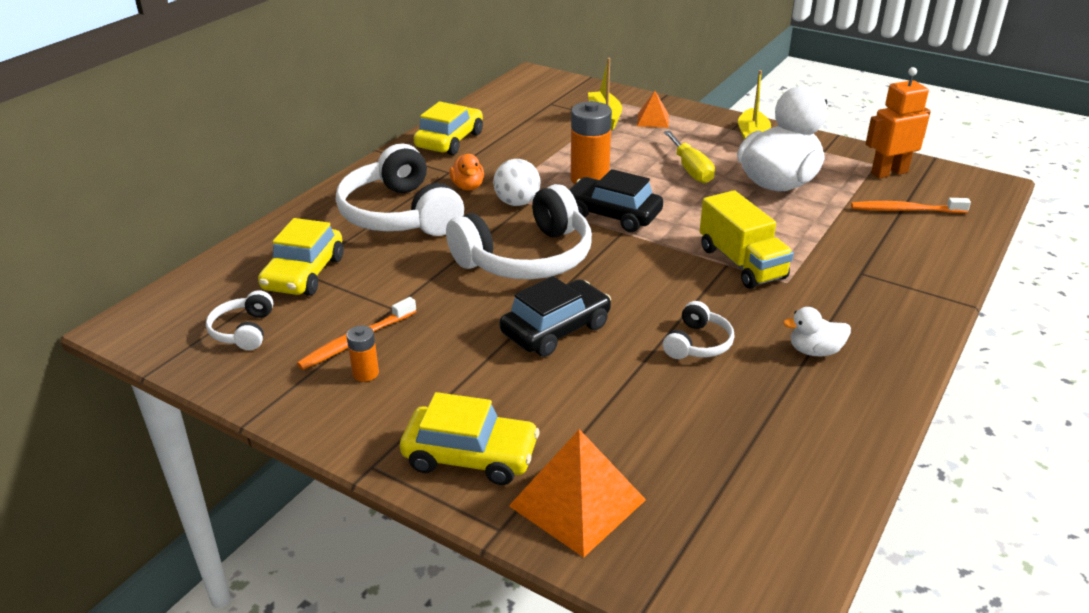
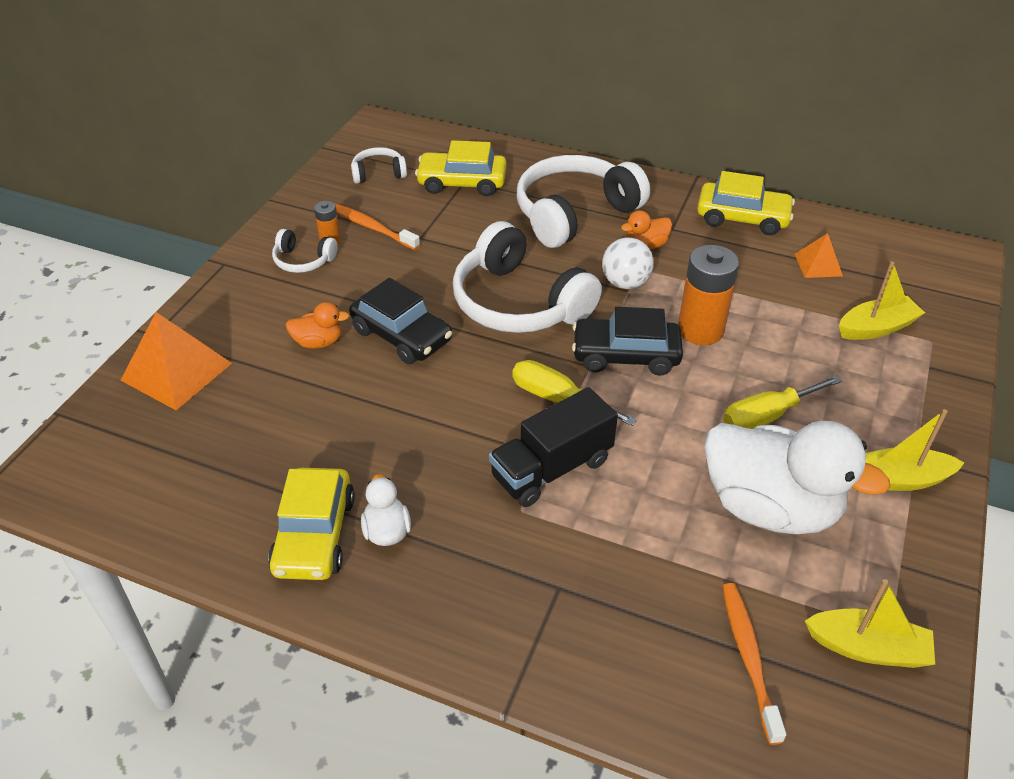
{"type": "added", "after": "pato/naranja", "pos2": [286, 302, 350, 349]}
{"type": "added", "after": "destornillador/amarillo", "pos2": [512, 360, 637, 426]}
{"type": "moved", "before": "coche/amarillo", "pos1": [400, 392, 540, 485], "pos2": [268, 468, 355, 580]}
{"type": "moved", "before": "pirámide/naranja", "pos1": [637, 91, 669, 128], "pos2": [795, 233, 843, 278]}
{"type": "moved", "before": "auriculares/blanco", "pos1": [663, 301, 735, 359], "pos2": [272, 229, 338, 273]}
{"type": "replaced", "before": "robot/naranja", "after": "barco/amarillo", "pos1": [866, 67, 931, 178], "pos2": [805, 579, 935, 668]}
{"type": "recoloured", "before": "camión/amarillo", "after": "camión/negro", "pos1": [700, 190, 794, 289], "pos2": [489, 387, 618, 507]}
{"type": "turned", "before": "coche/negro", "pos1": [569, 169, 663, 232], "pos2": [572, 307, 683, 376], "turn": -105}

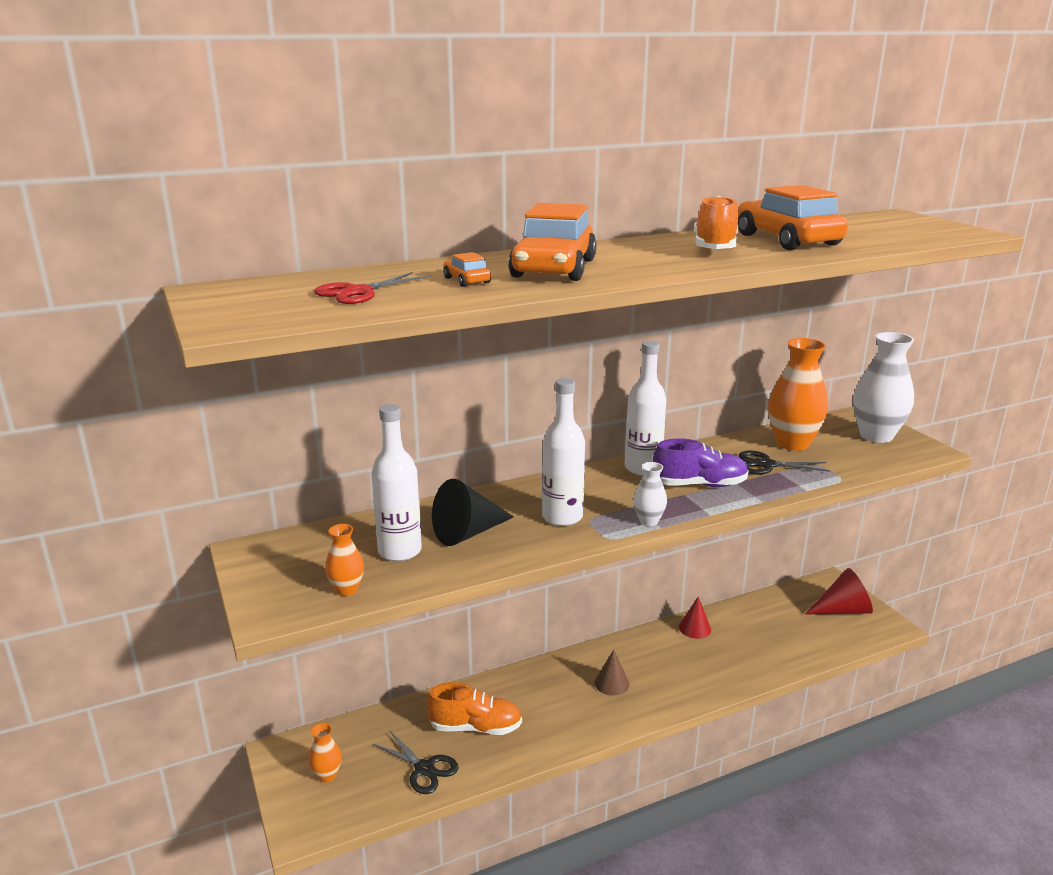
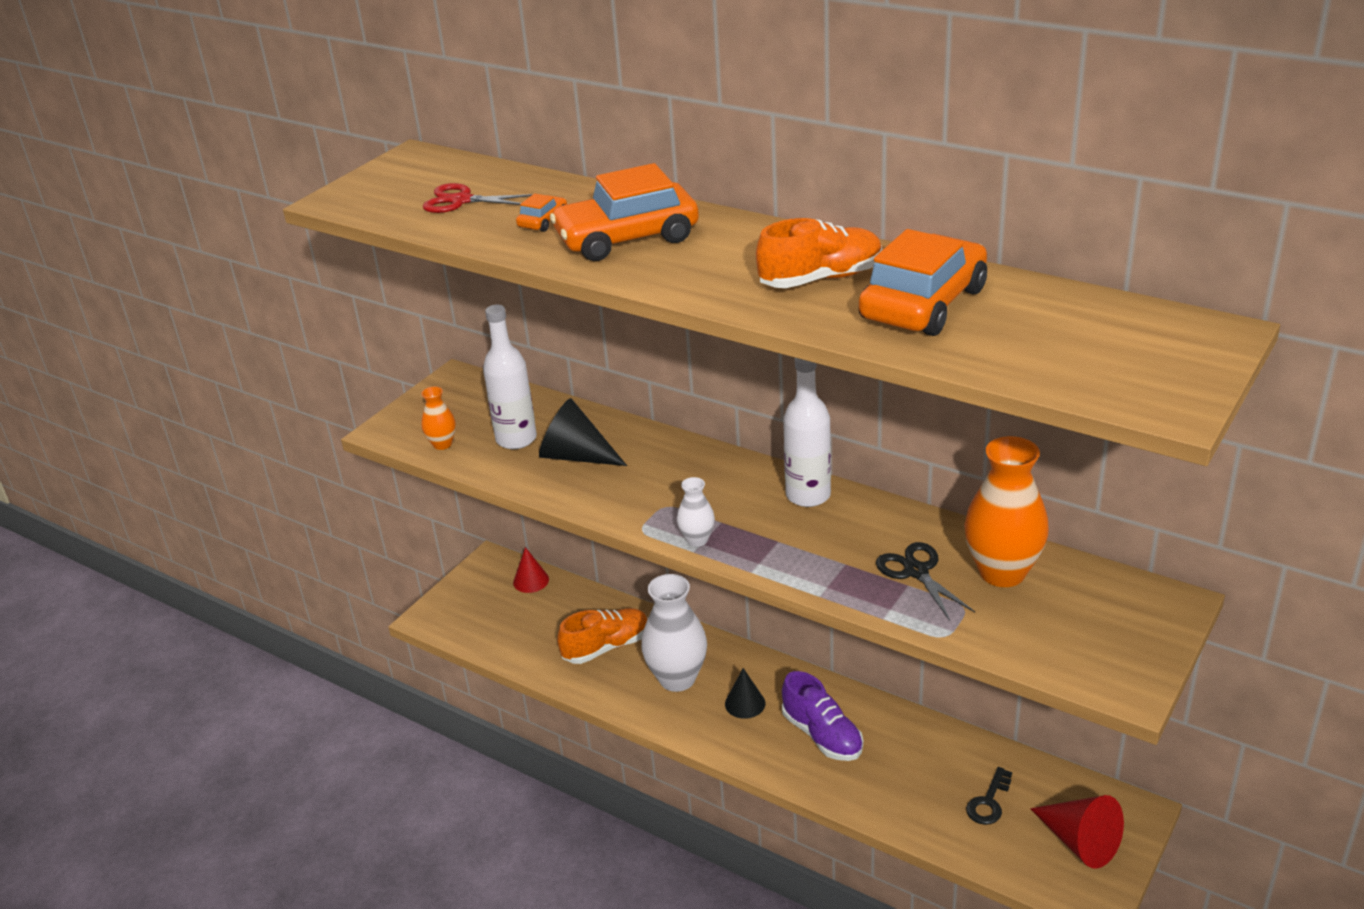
{"type": "removed", "before": "florero/naranja", "pos1": [309, 723, 342, 783]}
{"type": "removed", "before": "tijeras/negro", "pos1": [373, 730, 459, 794]}
{"type": "removed", "before": "botella/blanco", "pos1": [542, 378, 585, 526]}
{"type": "added", "after": "llave/negro", "pos2": [966, 767, 1012, 825]}
{"type": "moved", "before": "zapato/morado", "pos1": [653, 439, 749, 487], "pos2": [782, 671, 863, 761]}
{"type": "moved", "before": "cono/rojo", "pos1": [679, 597, 711, 639], "pos2": [513, 547, 549, 593]}
{"type": "moved", "before": "florero/blanco", "pos1": [853, 332, 914, 443], "pos2": [641, 574, 707, 692]}
{"type": "recoloured", "before": "cono/marrón", "after": "cono/negro", "pos1": [595, 650, 629, 696], "pos2": [725, 668, 765, 719]}
{"type": "turned", "before": "zapato/naranja", "pos1": [426, 682, 522, 735], "pos2": [557, 608, 648, 664], "turn": -90}

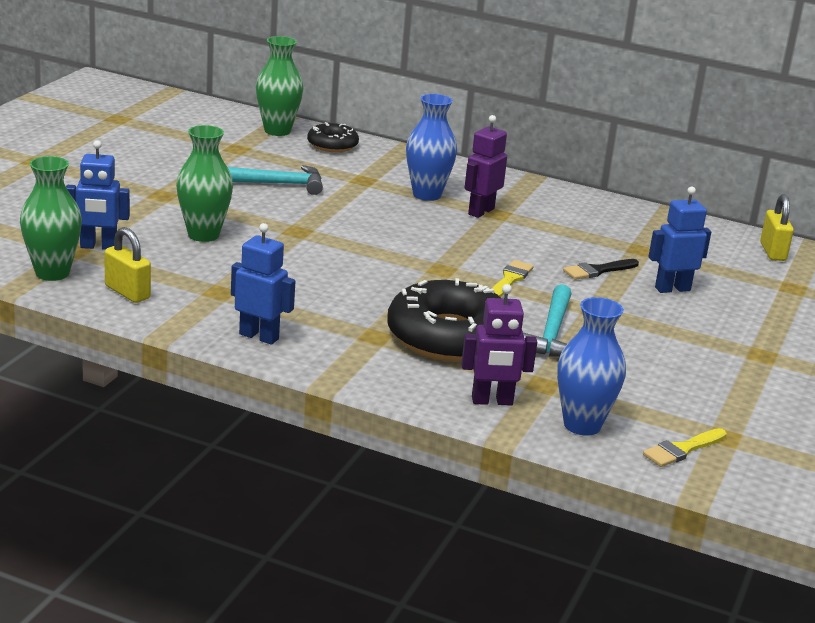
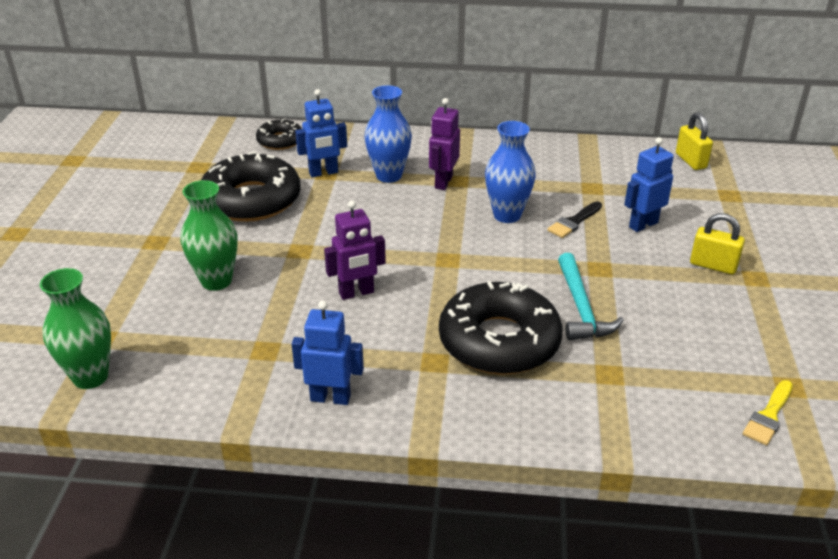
{"type": "removed", "before": "florero/verde", "pos1": [256, 36, 303, 136]}
{"type": "removed", "before": "pincel/amarillo", "pos1": [492, 260, 534, 297]}
{"type": "moved", "before": "robot/azul", "pos1": [66, 140, 130, 250], "pos2": [295, 89, 347, 177]}
{"type": "moved", "before": "candado/amarillo", "pos1": [104, 227, 151, 303], "pos2": [690, 213, 745, 274]}
{"type": "moved", "before": "robot/morado", "pos1": [461, 284, 537, 406], "pos2": [324, 200, 386, 300]}
{"type": "moved", "before": "florero/azul", "pos1": [557, 297, 626, 436], "pos2": [485, 121, 536, 223]}
{"type": "replaced", "before": "martillo/turquesa", "after": "rosquilla/negro", "pos1": [228, 165, 323, 195], "pos2": [201, 151, 301, 222]}

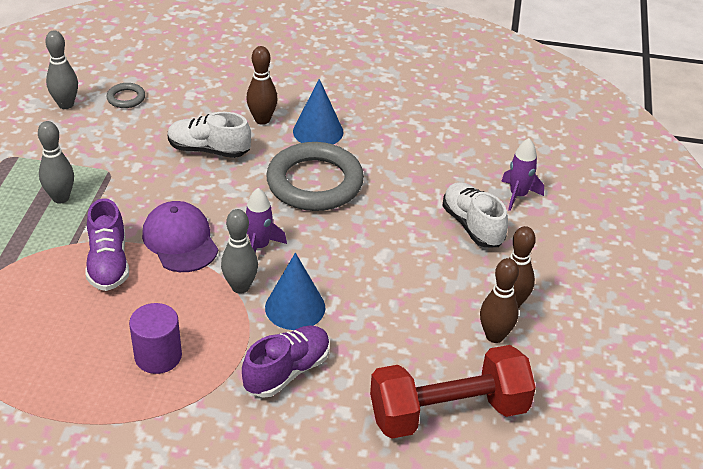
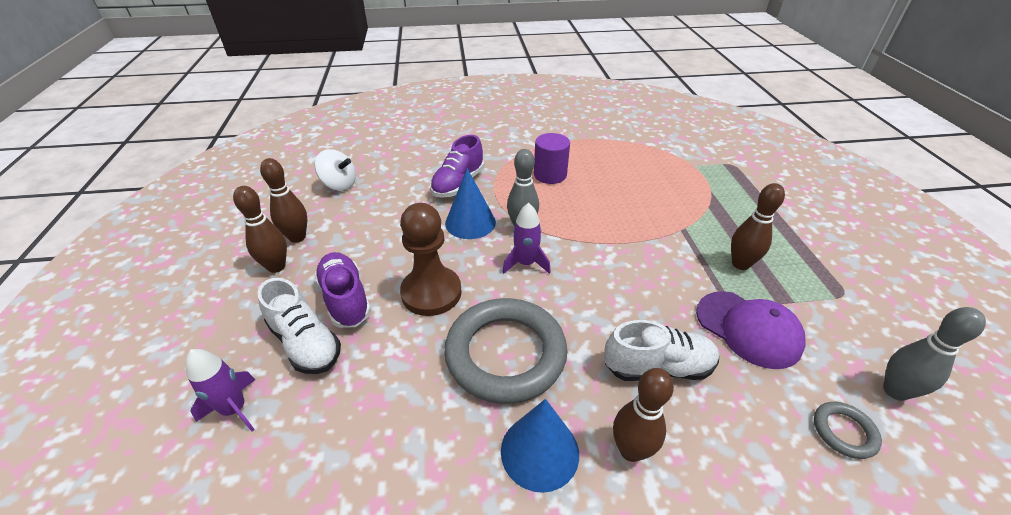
{"type": "added", "after": "peón/marrón", "pos2": [400, 203, 462, 316]}
{"type": "moved", "before": "zapato/morado", "pos1": [85, 198, 129, 291], "pos2": [314, 252, 371, 328]}
{"type": "moved", "before": "gorra/morado", "pos1": [142, 201, 218, 272], "pos2": [696, 291, 806, 369]}
{"type": "replaced", "before": "mancuerna/rojo", "after": "peonza/blanco", "pos1": [370, 345, 536, 439], "pos2": [315, 149, 356, 191]}
{"type": "recoloured", "before": "bolo/gris", "after": "bolo/marrón", "pos1": [38, 121, 74, 204], "pos2": [731, 183, 785, 270]}

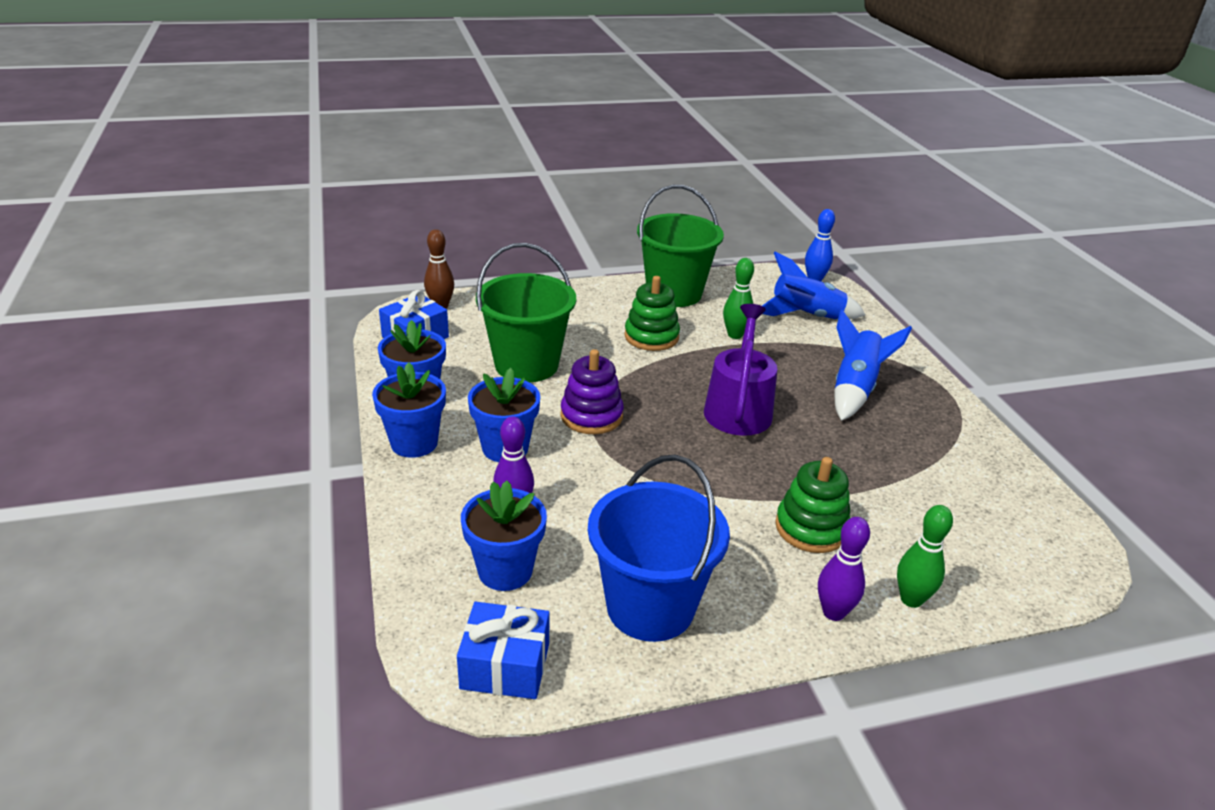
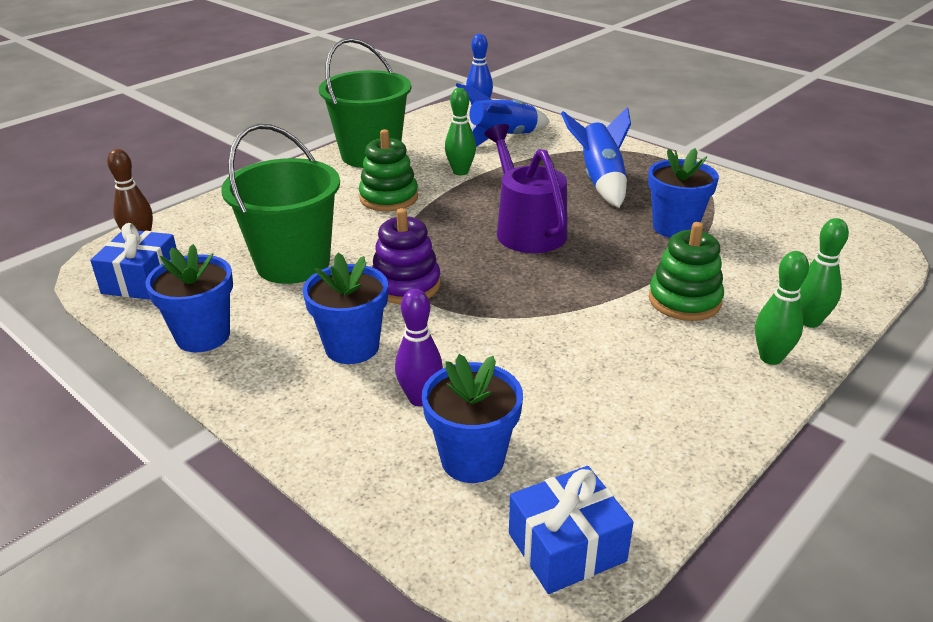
{"type": "removed", "before": "balde/azul", "pos1": [588, 455, 730, 642]}
{"type": "moved", "before": "maceta/azul", "pos1": [372, 362, 446, 458], "pos2": [648, 148, 719, 238]}
{"type": "recoloured", "before": "bolo/morado", "after": "bolo/verde", "pos1": [818, 517, 870, 621], "pos2": [755, 251, 809, 365]}

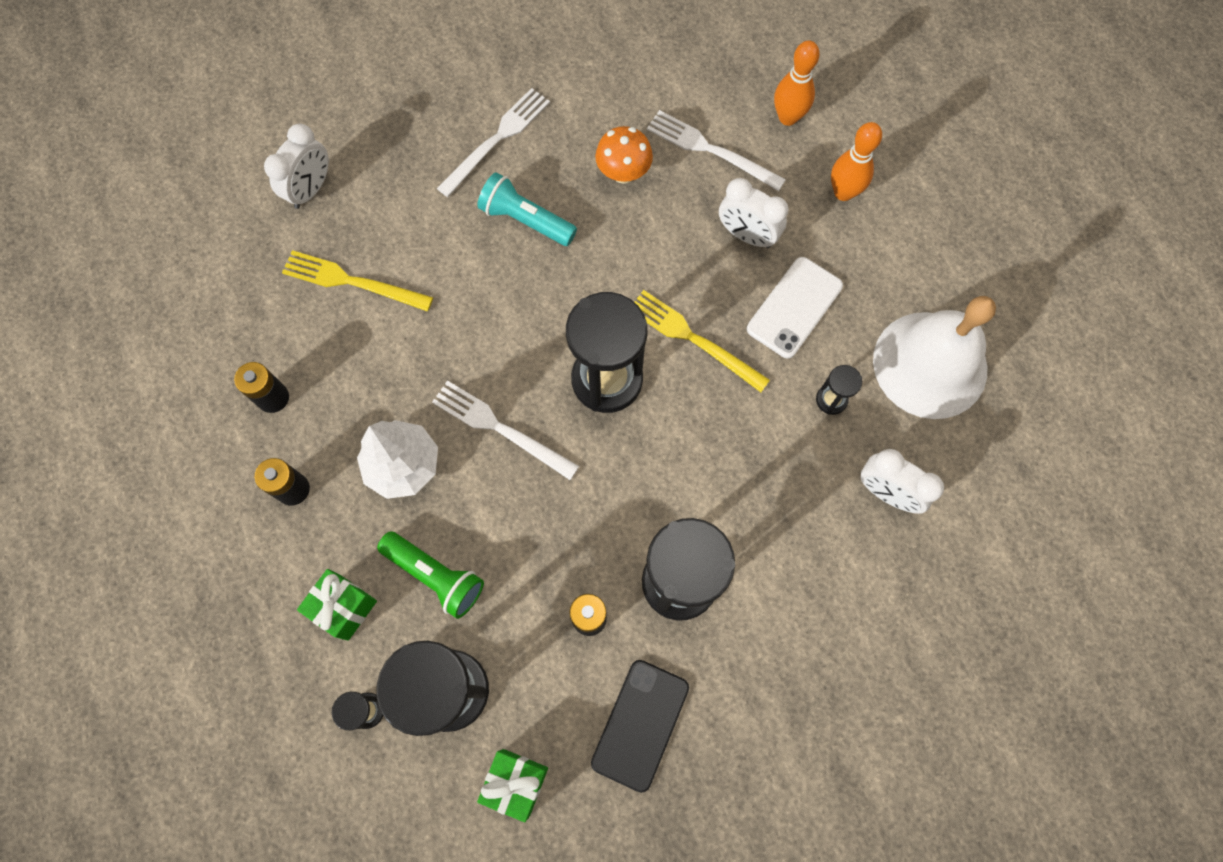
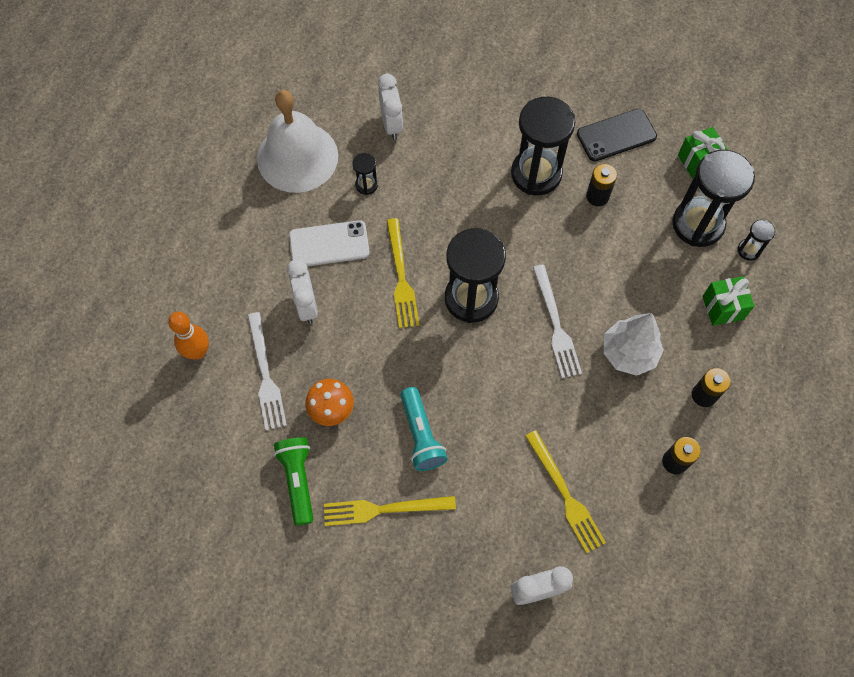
{"type": "removed", "before": "bolo/naranja", "pos1": [831, 122, 882, 201]}
{"type": "moved", "before": "lámpara de mano/verde", "pos1": [377, 531, 484, 619], "pos2": [274, 437, 313, 526]}
{"type": "recoloured", "before": "tenedor/blanco", "after": "tenedor/amarillo", "pos1": [437, 88, 550, 197], "pos2": [324, 496, 456, 526]}

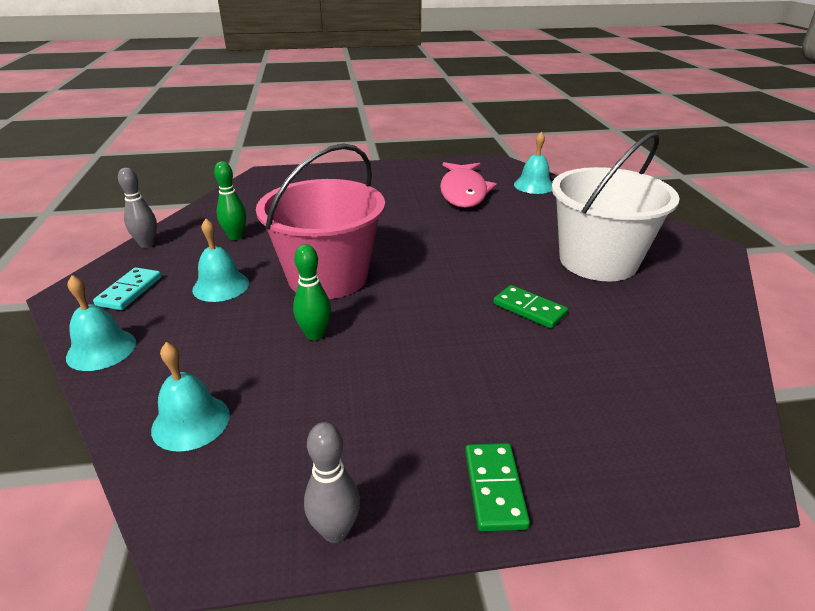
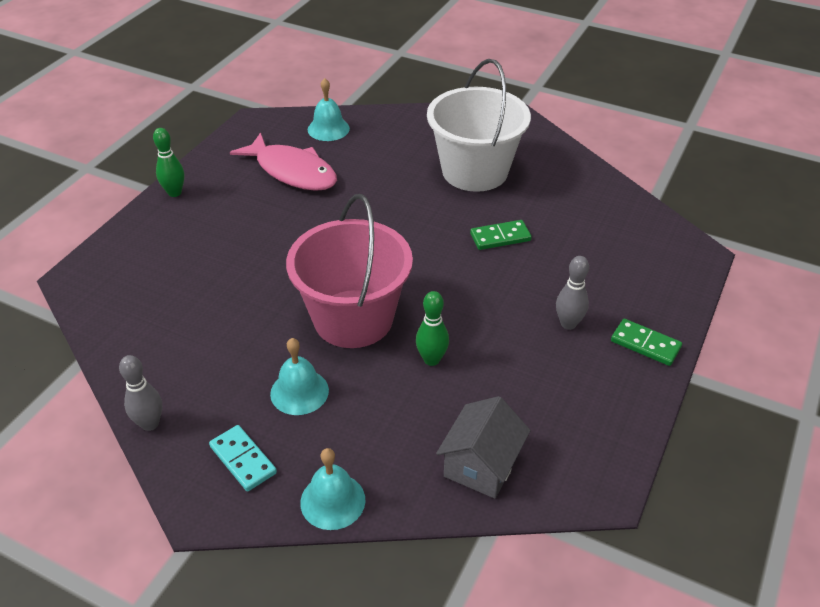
{"type": "moved", "before": "bolo/verde", "pos1": [214, 161, 246, 240], "pos2": [153, 128, 184, 197]}
{"type": "moved", "before": "bolo/gris", "pos1": [304, 422, 360, 543], "pos2": [556, 256, 589, 330]}
{"type": "replaced", "before": "campana/turquesa", "after": "casa/gris", "pos1": [151, 342, 230, 452], "pos2": [436, 396, 531, 499]}

